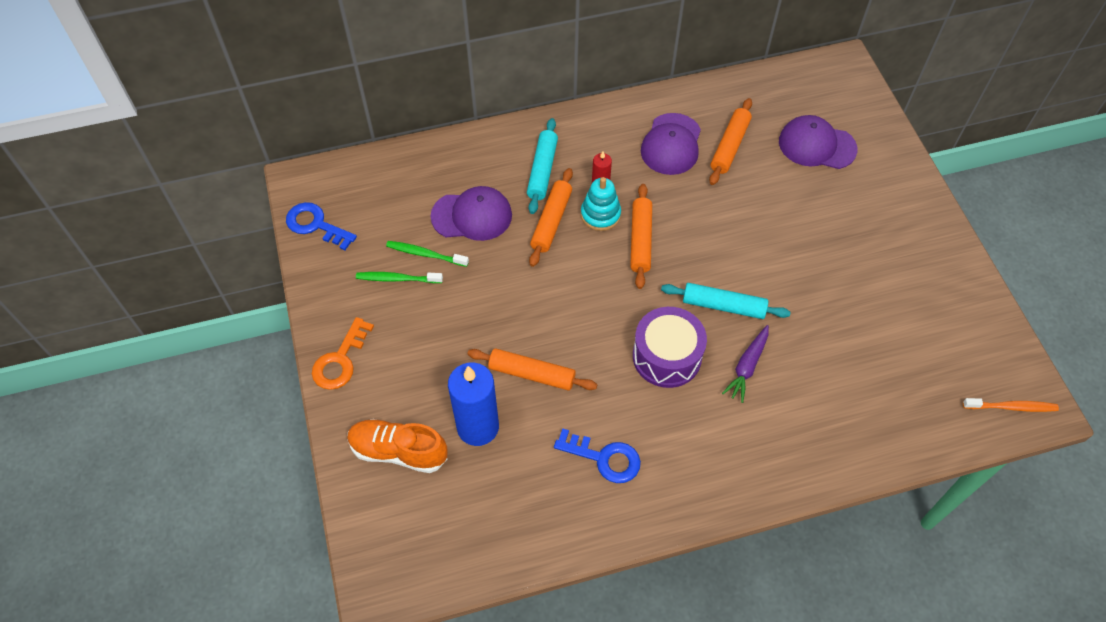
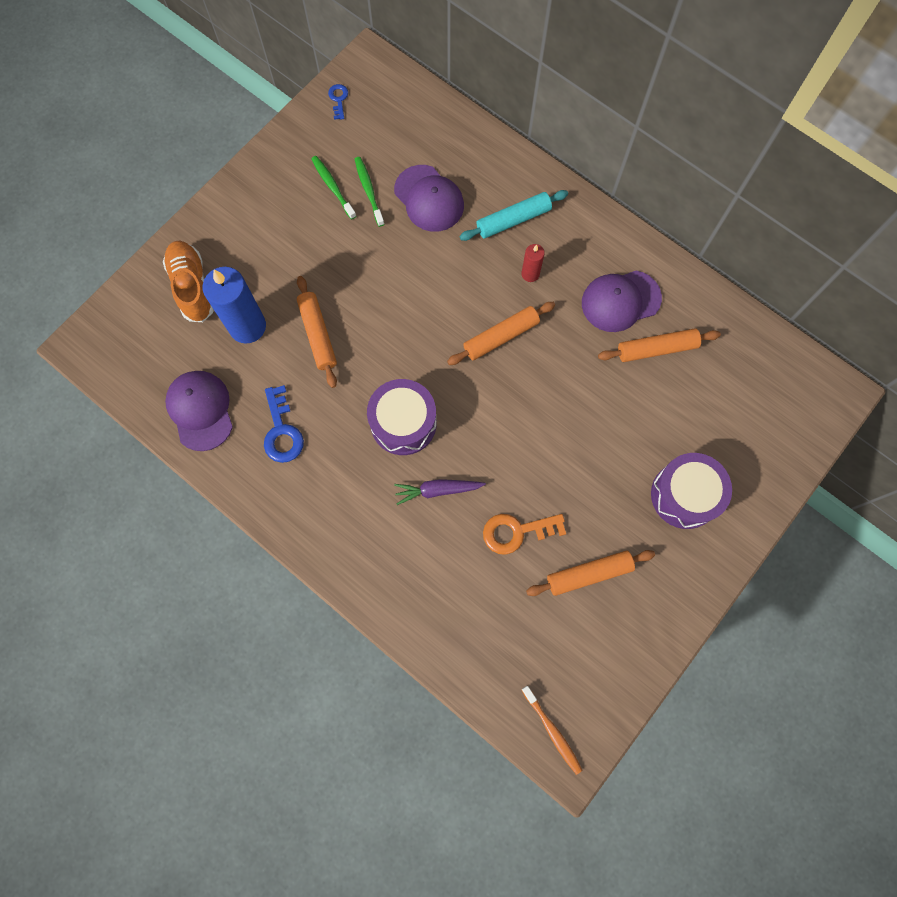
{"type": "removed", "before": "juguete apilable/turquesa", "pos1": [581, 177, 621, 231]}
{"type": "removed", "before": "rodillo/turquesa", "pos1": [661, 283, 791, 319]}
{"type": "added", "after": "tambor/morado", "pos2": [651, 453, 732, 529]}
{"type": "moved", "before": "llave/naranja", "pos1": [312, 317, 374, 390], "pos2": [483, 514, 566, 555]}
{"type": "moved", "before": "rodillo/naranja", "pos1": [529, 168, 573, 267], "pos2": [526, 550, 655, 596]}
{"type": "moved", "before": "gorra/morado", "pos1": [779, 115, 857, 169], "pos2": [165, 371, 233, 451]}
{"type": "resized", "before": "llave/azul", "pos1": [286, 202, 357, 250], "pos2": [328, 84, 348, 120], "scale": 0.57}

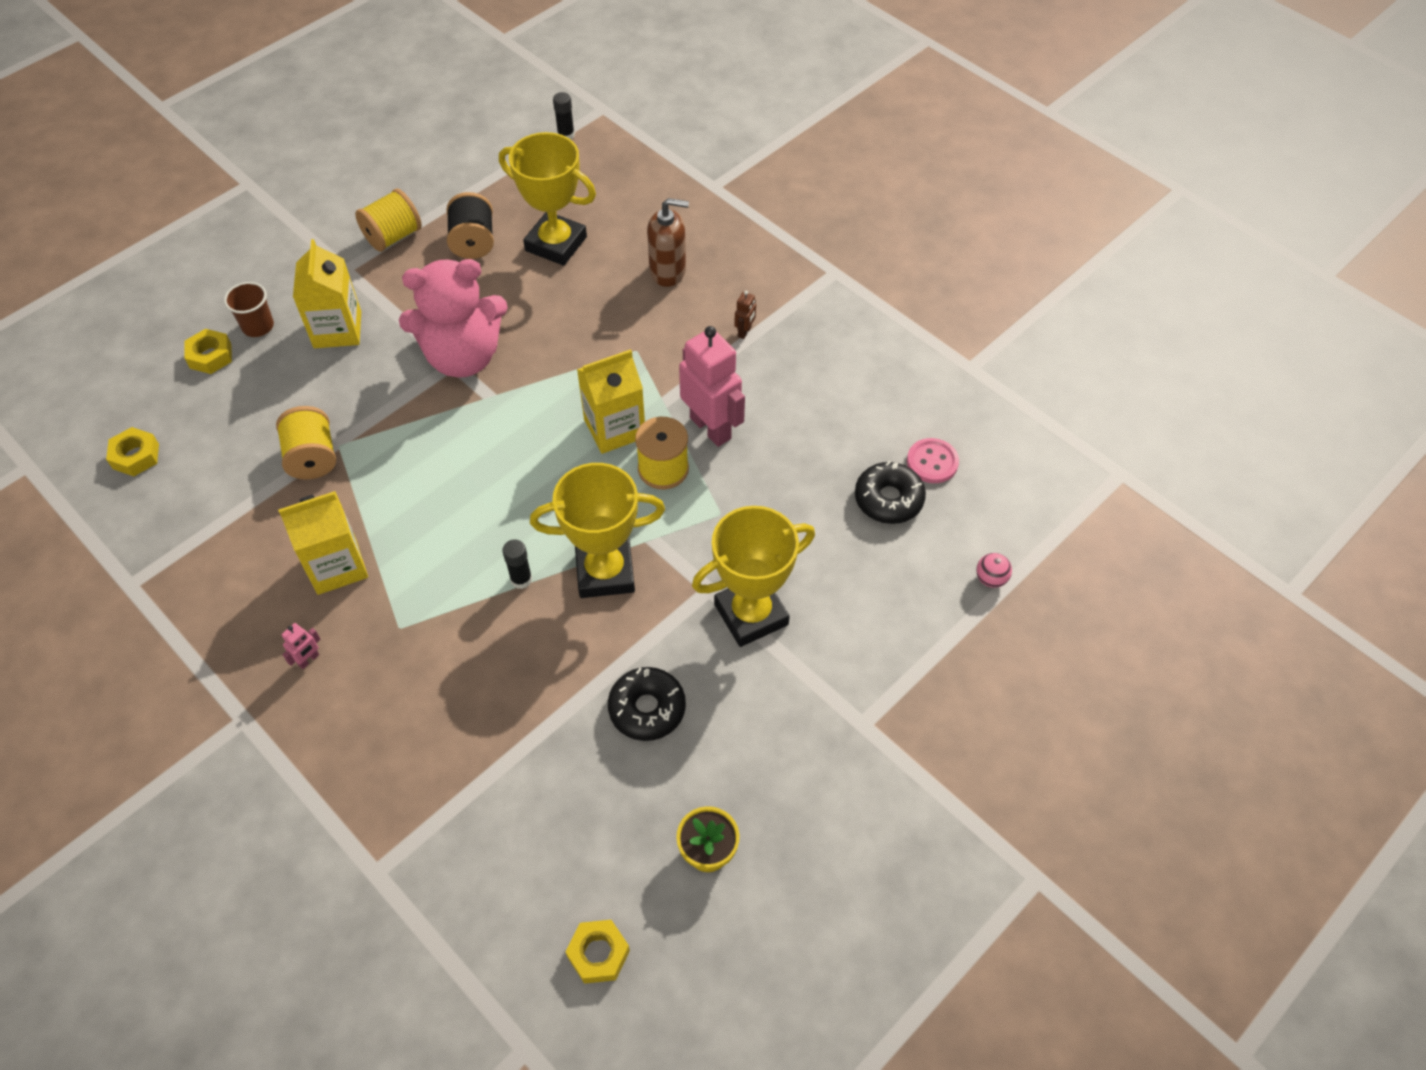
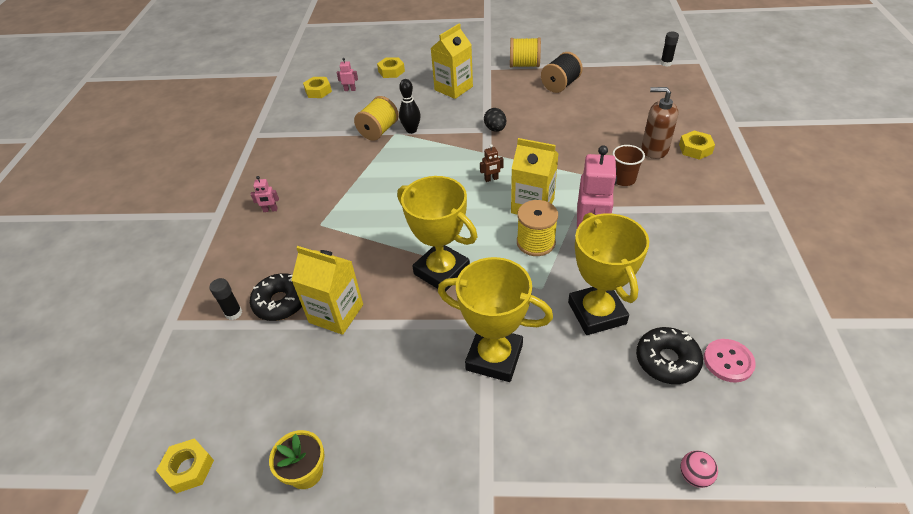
{"type": "added", "after": "robot/rosa", "pos2": [337, 58, 358, 91]}
{"type": "added", "after": "bolo/negro", "pos2": [399, 79, 421, 134]}
{"type": "added", "after": "tuerca/amarillo", "pos2": [679, 131, 715, 160]}
{"type": "moved", "before": "vaso/marrón", "pos1": [224, 282, 274, 337], "pos2": [612, 145, 645, 186]}
{"type": "moved", "before": "cartón de leche/amarillo", "pos1": [278, 491, 368, 595], "pos2": [291, 246, 363, 335]}
{"type": "moved", "before": "trofeo/amarillo", "pos1": [499, 132, 596, 266], "pos2": [568, 213, 649, 335]}
{"type": "moved", "before": "barra de pegamento/negro", "pos1": [502, 539, 532, 589], "pos2": [209, 278, 242, 320]}
{"type": "moved", "before": "rosquilla/negro", "pos1": [608, 667, 686, 741], "pos2": [250, 273, 302, 321]}
{"type": "moved", "before": "robot/marrón", "pos1": [734, 291, 756, 339], "pos2": [480, 144, 504, 182]}
{"type": "replaced", "before": "osito/rosa", "after": "huevo/negro", "pos1": [399, 259, 508, 378], "pos2": [484, 108, 506, 132]}
{"type": "turned", "before": "dispensador de jabón/marrón", "pos1": [647, 198, 689, 287], "pos2": [642, 87, 678, 159], "turn": 150}

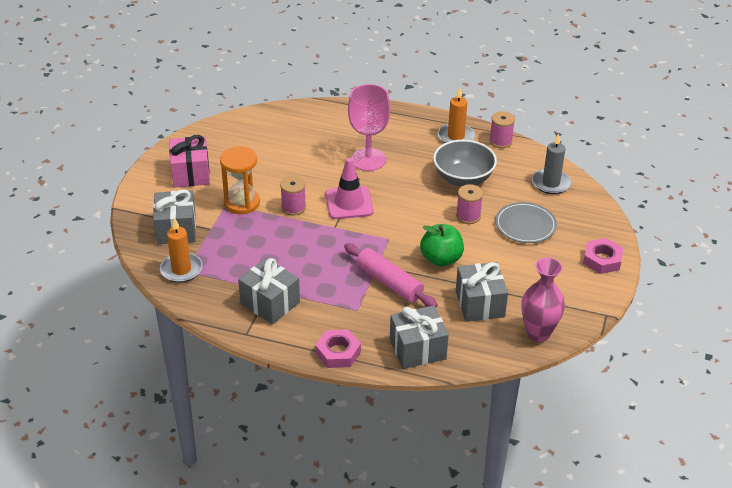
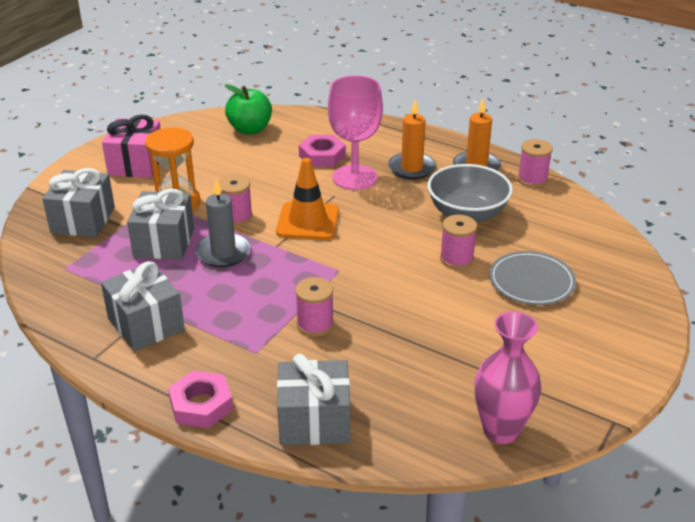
{"type": "moved", "before": "vela/naranja", "pos1": [160, 219, 203, 283], "pos2": [388, 99, 436, 180]}
{"type": "moved", "before": "manzana/verde", "pos1": [420, 224, 464, 266], "pos2": [225, 84, 272, 135]}
{"type": "moved", "before": "regalo/gris", "pos1": [456, 262, 508, 322], "pos2": [127, 189, 194, 260]}
{"type": "moved", "before": "vela/gris", "pos1": [532, 133, 571, 194], "pos2": [196, 179, 251, 267]}
{"type": "moved", "before": "tuerca/rosa", "pos1": [583, 238, 623, 274], "pos2": [299, 135, 346, 167]}
{"type": "replaced", "before": "rodillo/rosa", "after": "carrete/rosa", "pos1": [344, 243, 438, 307], "pos2": [295, 277, 334, 337]}
{"type": "recoloured", "before": "cono de tráfico/rosa", "after": "cono de tráfico/naranja", "pos1": [325, 158, 374, 219], "pos2": [276, 158, 339, 240]}

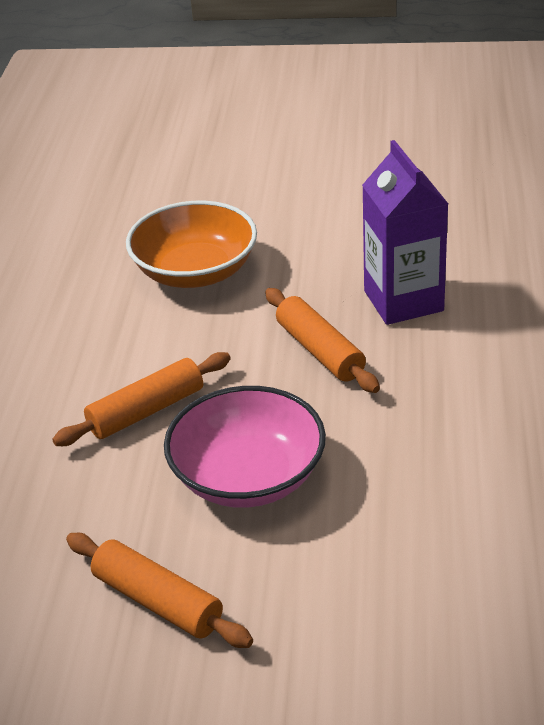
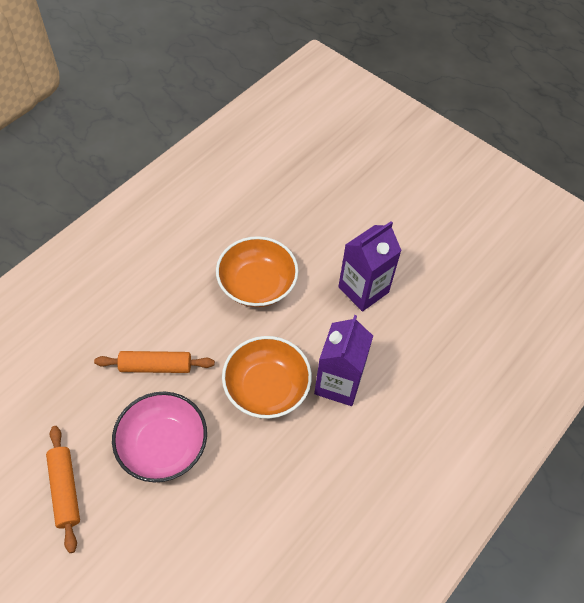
{"type": "added", "after": "cartón de leche/morado", "pos2": [338, 221, 402, 312]}
{"type": "replaced", "before": "rodillo/naranja", "after": "cuenco/naranja", "pos1": [265, 288, 380, 393], "pos2": [222, 336, 312, 419]}

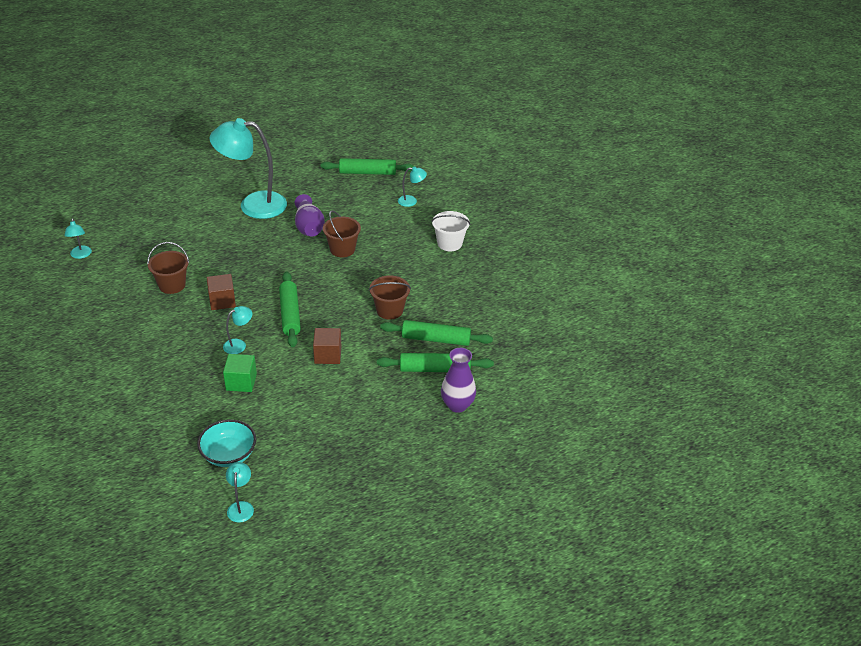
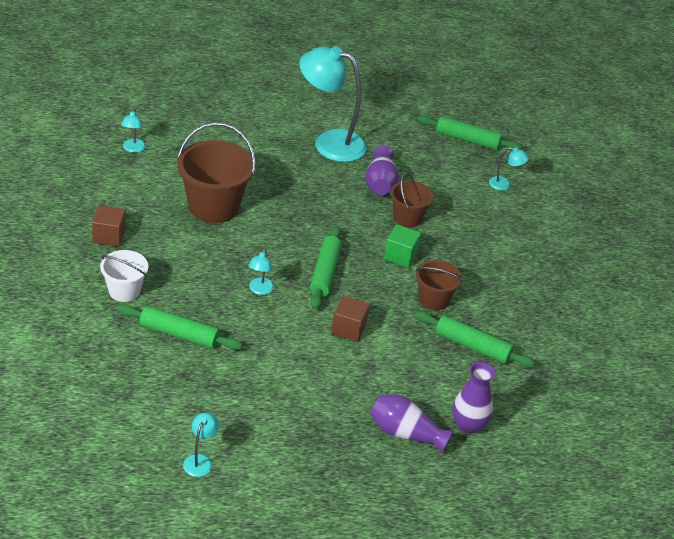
{"type": "removed", "before": "cuenco/turquesa", "pos1": [197, 419, 256, 467]}
{"type": "added", "after": "florero/morado", "pos2": [370, 394, 453, 453]}
{"type": "moved", "before": "cubo/marrón", "pos1": [207, 274, 236, 310], "pos2": [92, 205, 126, 247]}
{"type": "moved", "before": "cubo/verde", "pos1": [223, 354, 257, 392], "pos2": [384, 224, 421, 268]}
{"type": "moved", "before": "rodillo/verde", "pos1": [377, 353, 494, 372], "pos2": [118, 305, 243, 350]}
{"type": "moved", "before": "balde/blanco", "pos1": [431, 211, 470, 251], "pos2": [100, 250, 148, 302]}
{"type": "turned", "before": "lámpara/turquesa", "pos1": [223, 306, 252, 354], "pos2": [248, 249, 274, 295], "turn": 120}
{"type": "resized", "before": "balde/marrón", "pos1": [147, 242, 189, 294], "pos2": [177, 122, 256, 223], "scale": 1.74}

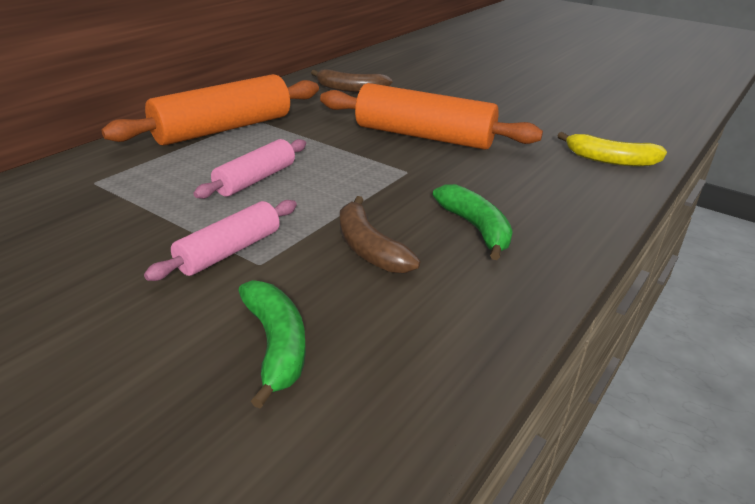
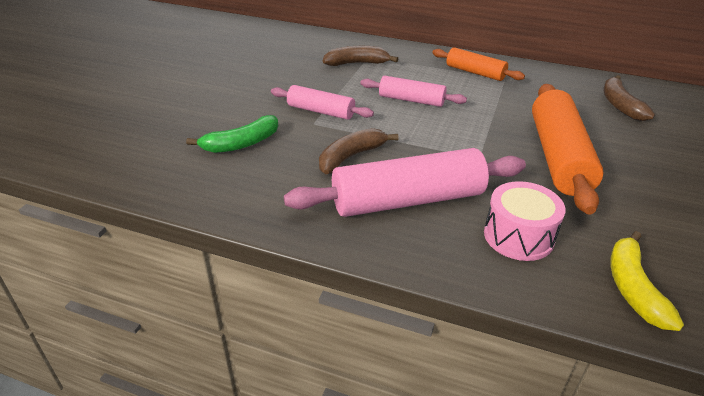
{"type": "added", "after": "plátano/marrón", "pos2": [323, 46, 398, 66]}
{"type": "added", "after": "tambor/rosa", "pos2": [484, 181, 566, 261]}
{"type": "replaced", "before": "plátano/verde", "after": "rodillo/rosa", "pos1": [433, 184, 513, 260], "pos2": [284, 148, 526, 217]}
{"type": "resized", "before": "rodillo/naranja", "pos1": [102, 74, 319, 146], "pos2": [432, 47, 525, 81], "scale": 0.57}

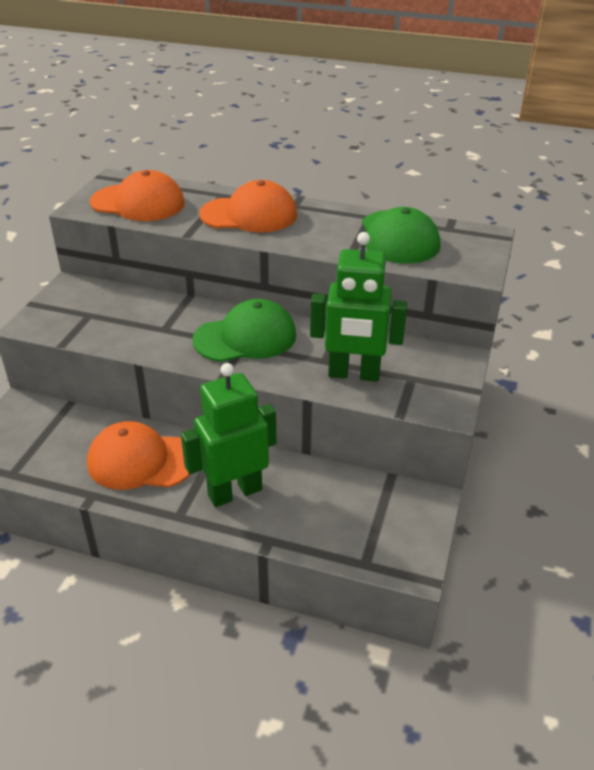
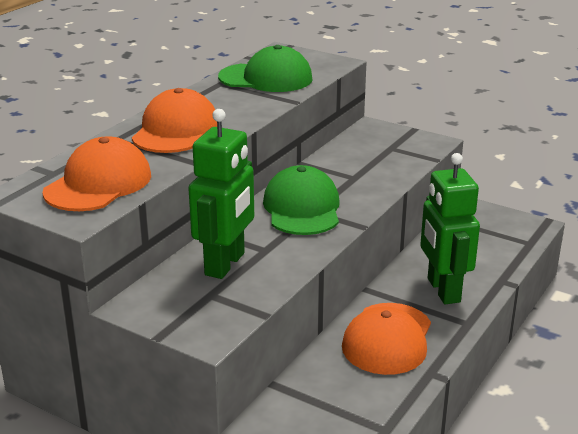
{"type": "moved", "before": "robot/verde", "pos1": [310, 232, 407, 381], "pos2": [188, 109, 254, 279]}

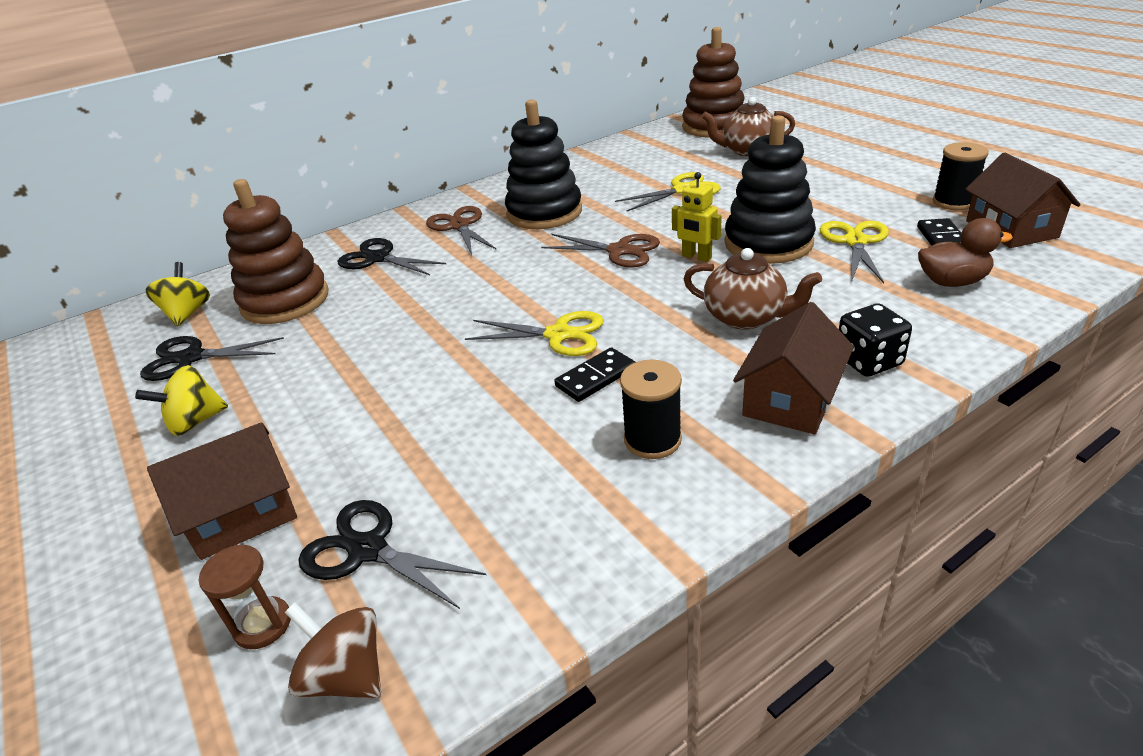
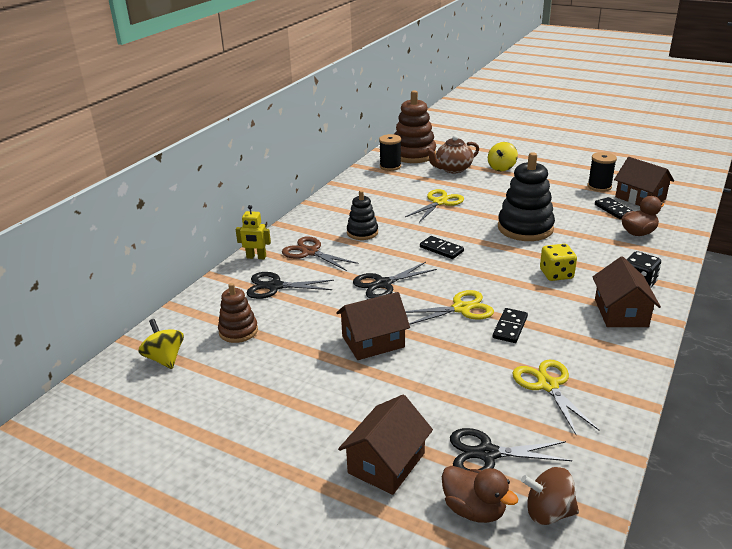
{"type": "added", "after": "casa/marrón", "pos2": [336, 292, 410, 360]}
{"type": "moved", "before": "peonza/amarillo", "pos1": [135, 365, 228, 436], "pos2": [488, 142, 518, 171]}
{"type": "moved", "before": "tijeras/negro", "pos1": [140, 336, 284, 381], "pos2": [353, 262, 437, 299]}
{"type": "moved", "before": "carrete/negro", "pos1": [620, 360, 682, 459], "pos2": [379, 134, 401, 171]}
{"type": "moved", "before": "robot/amarillo", "pos1": [672, 172, 722, 262], "pos2": [235, 205, 271, 259]}
{"type": "moved", "before": "tijeras/amarillo", "pos1": [820, 221, 889, 283], "pos2": [512, 360, 600, 436]}
{"type": "replaced", "before": "reloj de arena/marrón", "after": "pato/marrón", "pos1": [199, 545, 291, 649], "pos2": [442, 466, 519, 523]}
{"type": "replaced", "before": "tijeras/marrón", "after": "ficha de dominó/negro", "pos1": [541, 234, 660, 268], "pos2": [420, 236, 464, 259]}
{"type": "replaced", "before": "tetera/marrón", "after": "dado/amarillo", "pos1": [684, 248, 822, 329], "pos2": [540, 244, 577, 281]}
{"type": "resized", "before": "juguete apilable/marrón", "pos1": [223, 179, 329, 324], "pos2": [218, 283, 258, 343], "scale": 0.58}
{"type": "resized", "before": "juguete apilable/negro", "pos1": [505, 99, 582, 229], "pos2": [347, 190, 378, 240], "scale": 0.58}

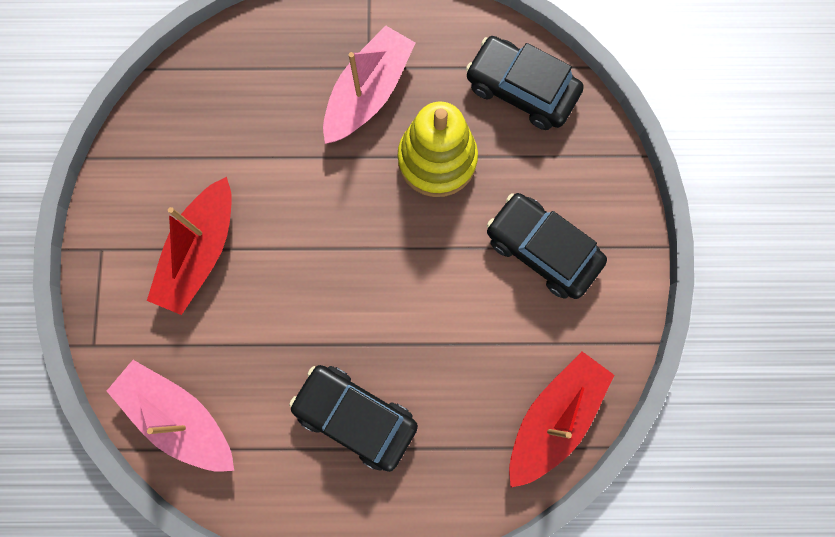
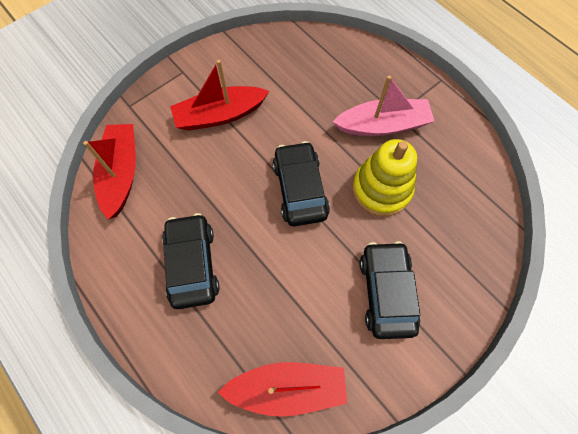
{"type": "moved", "before": "coche/negro", "pos1": [466, 36, 584, 130], "pos2": [273, 141, 330, 226]}
{"type": "recoloured", "before": "barco/rosa", "after": "barco/rojo", "pos1": [107, 360, 234, 472], "pos2": [83, 124, 136, 220]}

